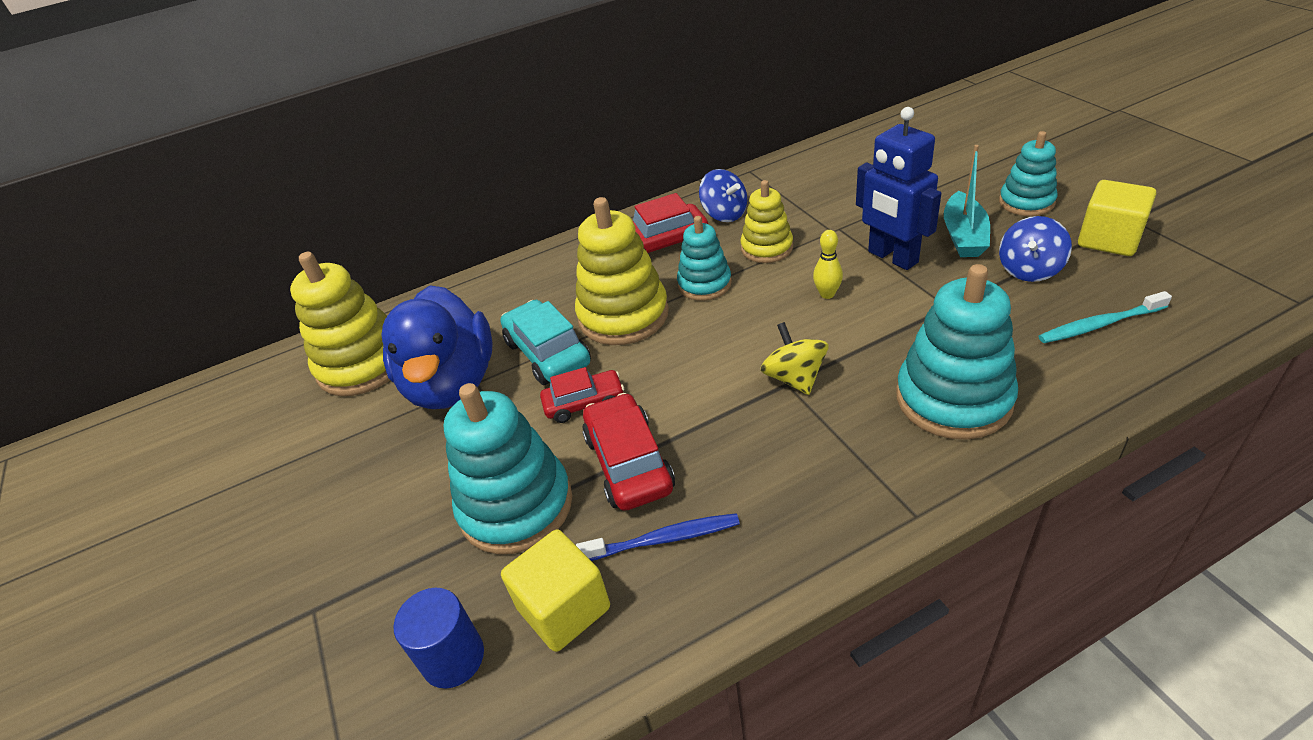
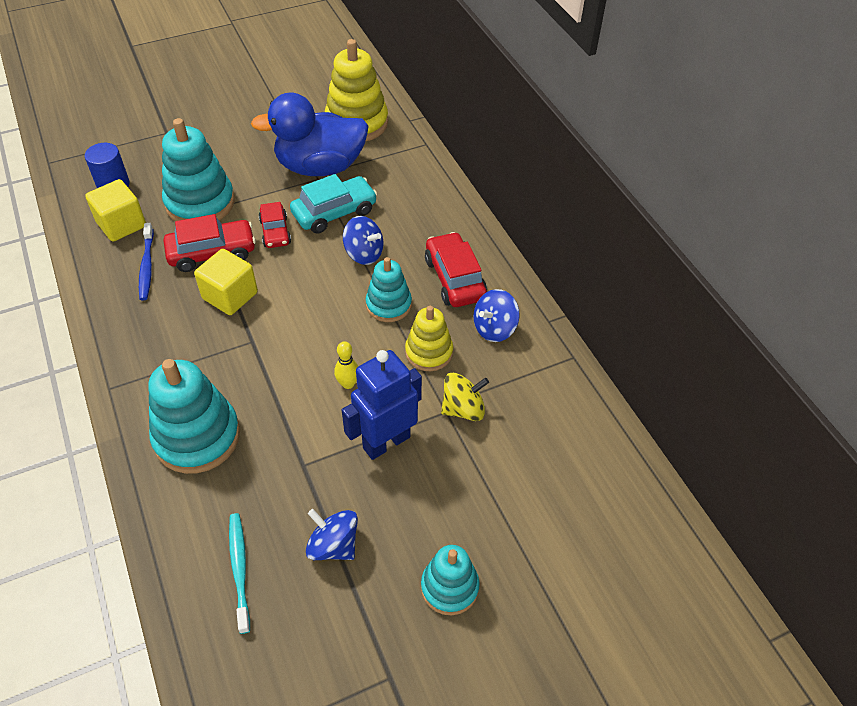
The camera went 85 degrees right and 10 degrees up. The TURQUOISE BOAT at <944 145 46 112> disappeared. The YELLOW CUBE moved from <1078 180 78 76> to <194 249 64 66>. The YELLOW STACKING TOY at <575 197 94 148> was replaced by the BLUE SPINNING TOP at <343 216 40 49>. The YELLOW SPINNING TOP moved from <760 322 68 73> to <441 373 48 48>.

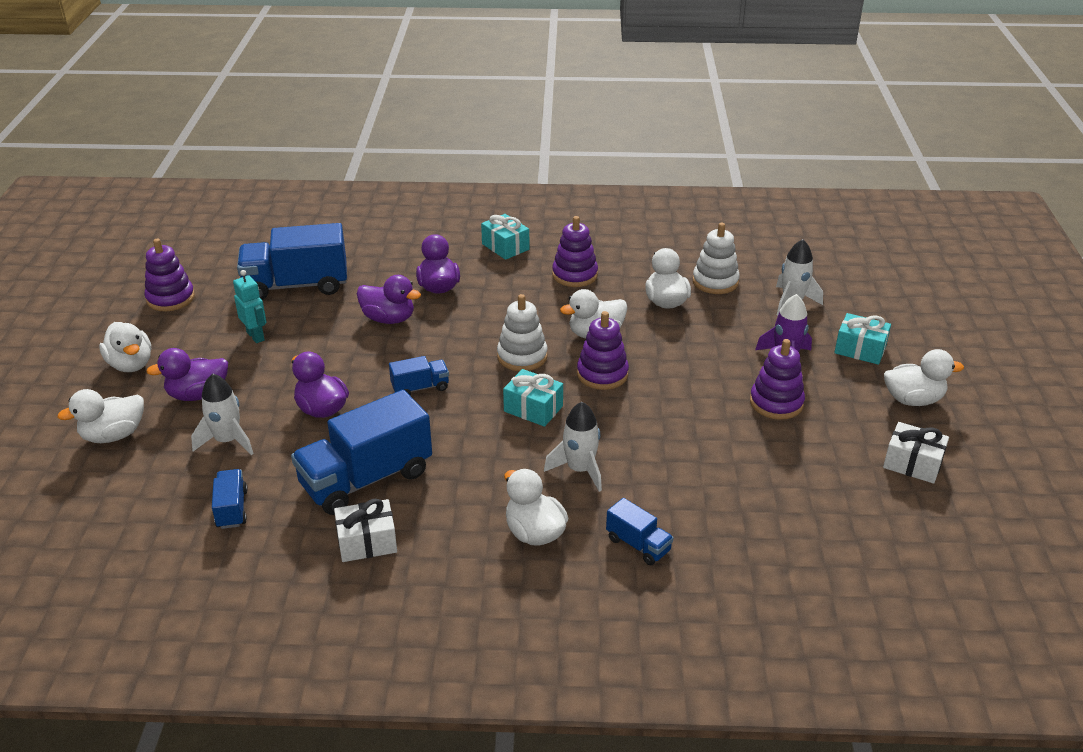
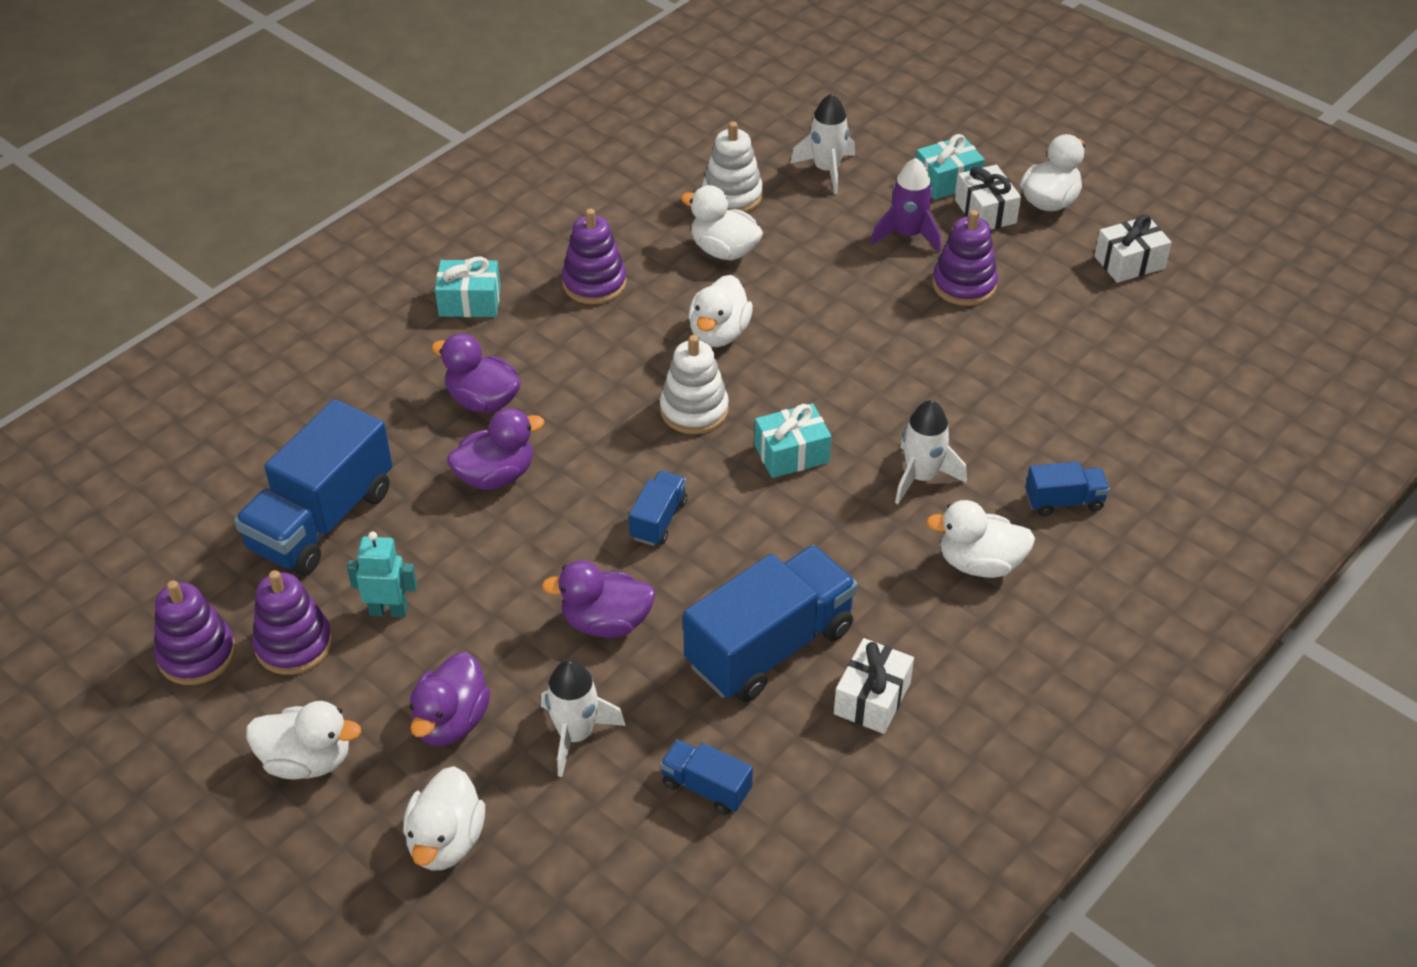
The camera went 50 degrees left and 10 degrees up. The PURPLE STACKING TOY moved from <577 311 52 79> to <252 570 81 105>. The BLUE TRUCK at <291 390 141 125> turned 135 degrees counterclockwise. The WHITE GIFT at <955 165 66 65> appeared.

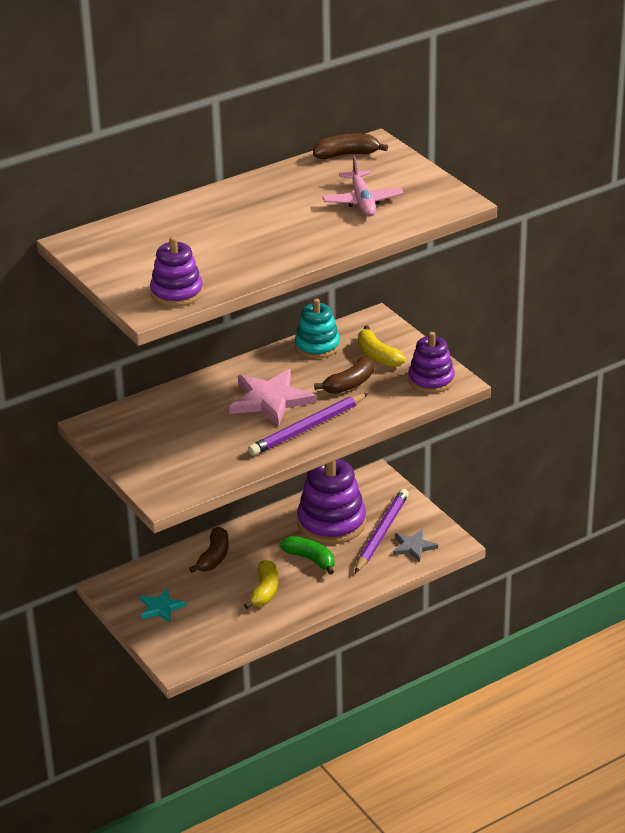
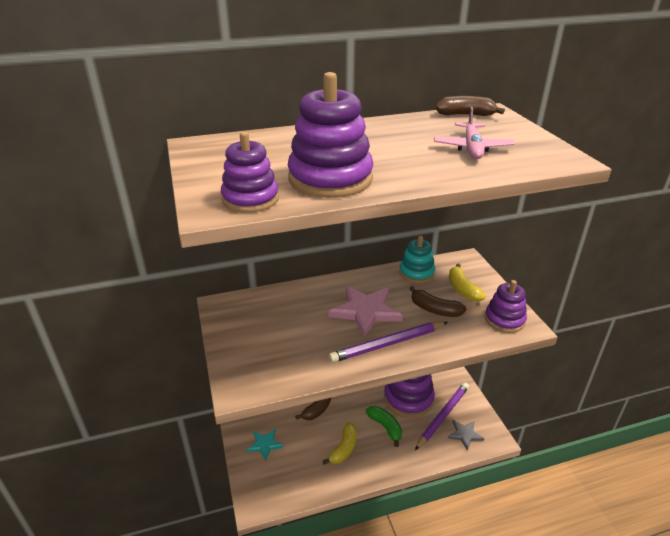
The camera went 15 degrees right and 0 degrees up. The BROWN BANANA at <314 356 60 38> turned 60 degrees clockwise. The PURPLE STACKING TOY at <288 72 86 126> appeared.

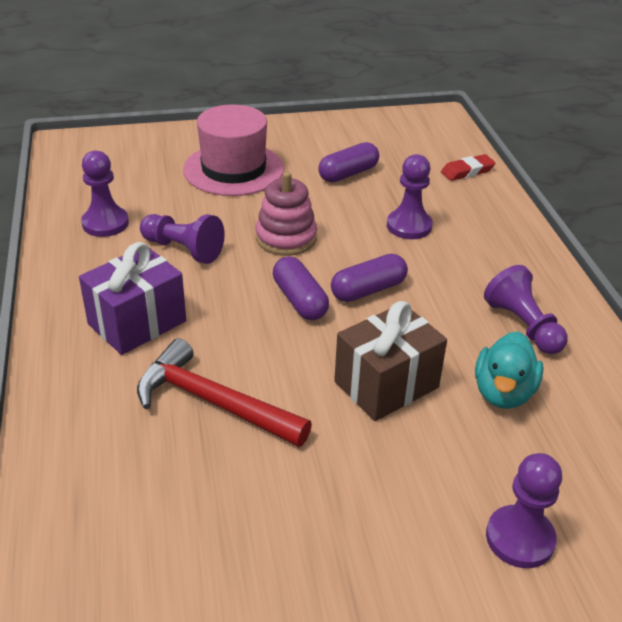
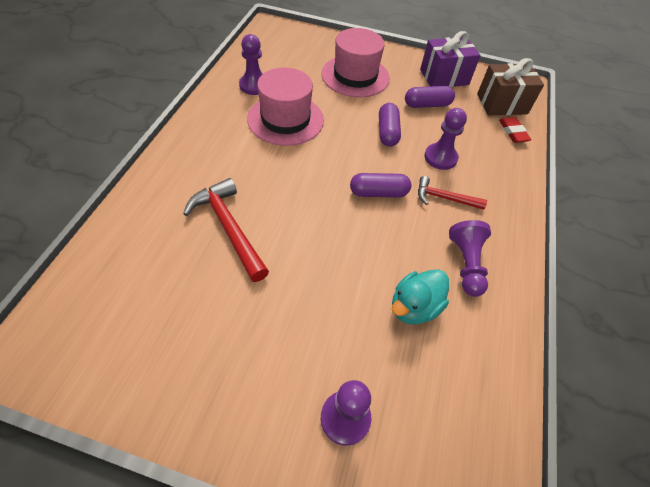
The camera went 25 degrees right and 15 degrees up. The RED ERASER at <441 154 54 27> turned 75 degrees clockwise. The PINK STACKING TOY at <256 172 61 84> disappeared. The PURPLE PAWN at <140 214 85 50> was replaced by the PINK HAT at <247 68 77 78>. The PURPLE GIFT moved from <79 242 107 113> to <420 31 61 56>. The PURPLE CAPSULE moved from <273 256 56 64> to <379 103 22 44>. The BROWN GIFT moved from <334 301 113 120> to <477 58 67 57>. The RED HAMMER at <418 176 69 34> appeared.

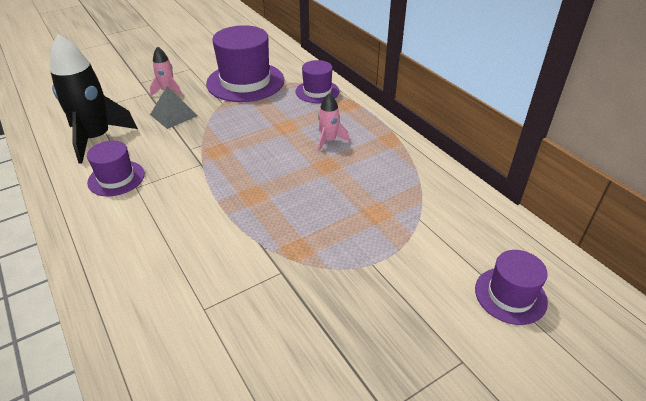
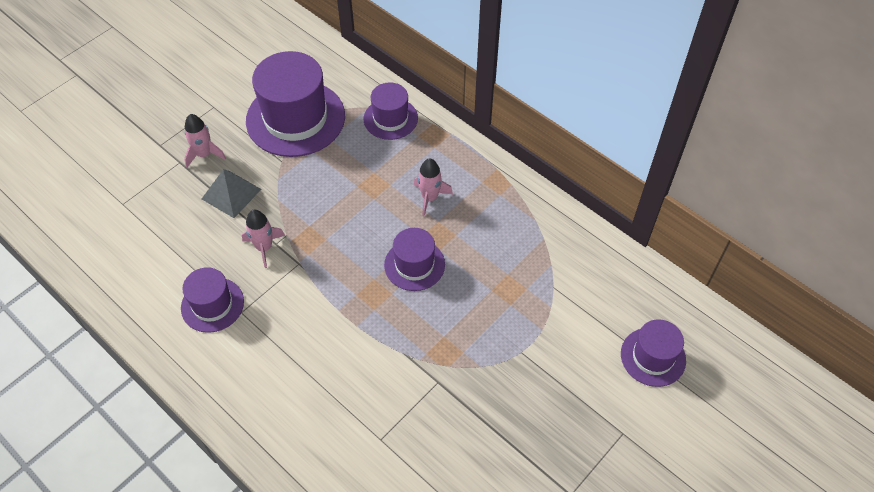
The camera went 15 degrees left and 15 degrees up. The BLACK ROCKET at <50 34 88 130> disappeared. The PINK ROCKET at <242 209 43 59> appeared. The PURPLE HAT at <384 228 61 63> appeared.

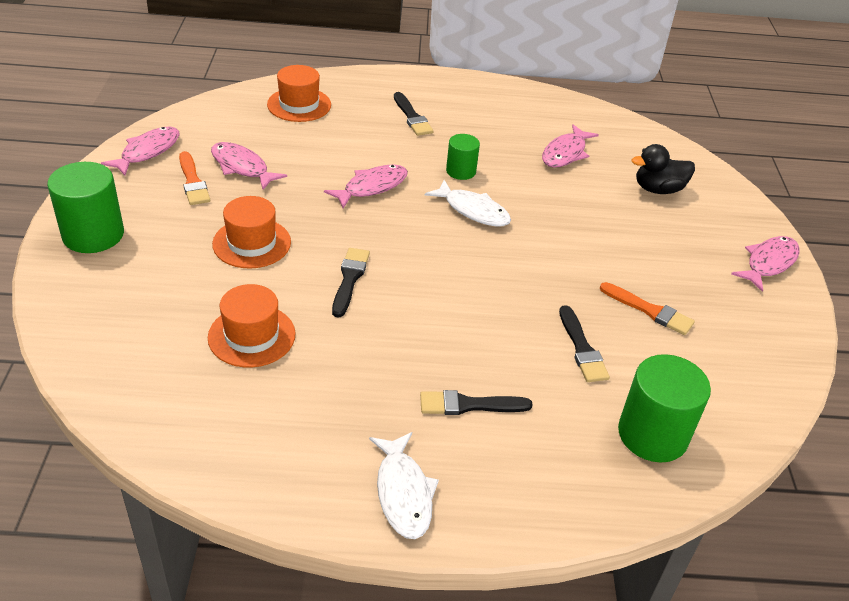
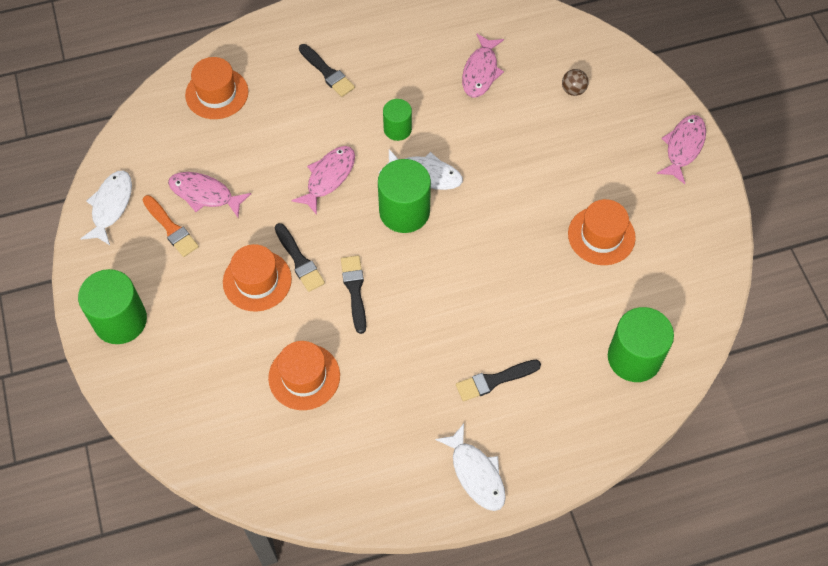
The camera went 15 degrees left and 20 degrees up. The PINK FISH at <101 126 78 50> became the WHITE FISH at <81 170 51 75>. The BLACK DUCK at <632 144 63 50> was replaced by the BROWN BALL at <562 69 27 27>. The ORANGE BRUSH at <600 282 95 53> was replaced by the ORANGE HAT at <568 199 68 66>. The BLACK BRUSH moved from <559 305 51 77> to <274 223 51 69>. The GREEN CYLINDER at <378 159 53 74> appeared.

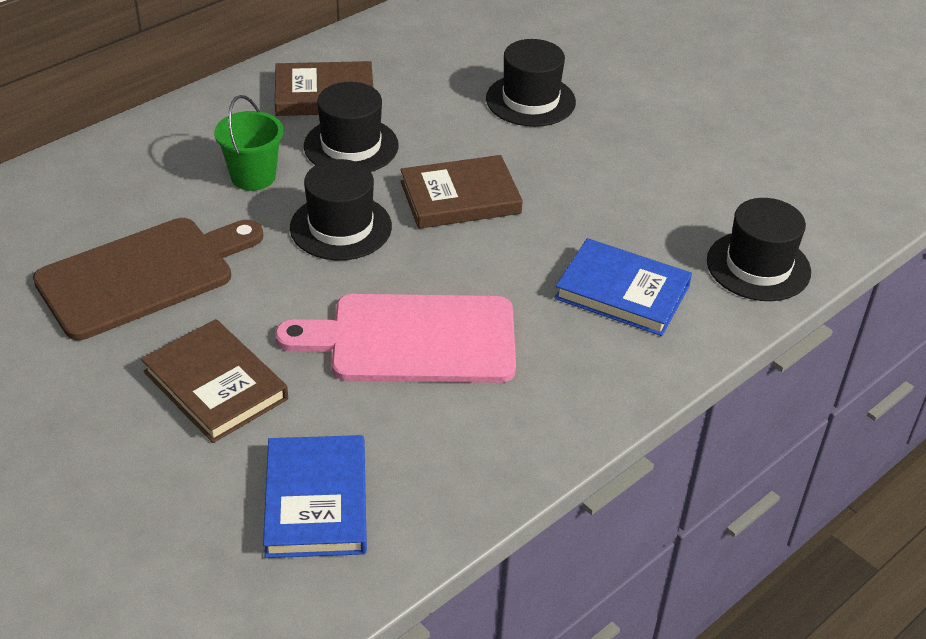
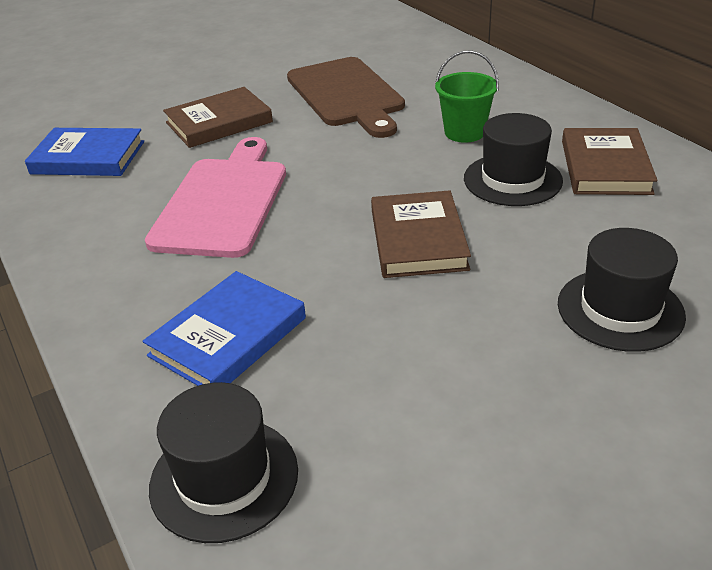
The camera went 105 degrees right and 5 degrees down. The BLACK HAT at <290 159 102 101> disappeared.

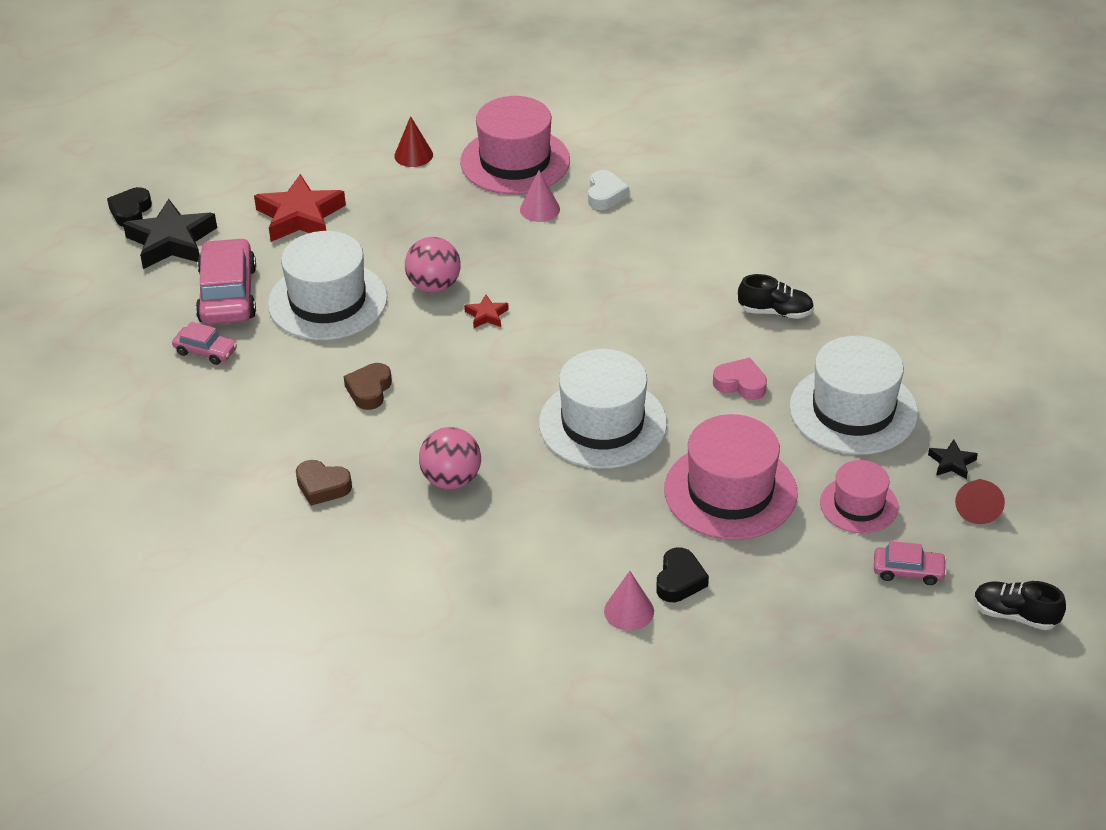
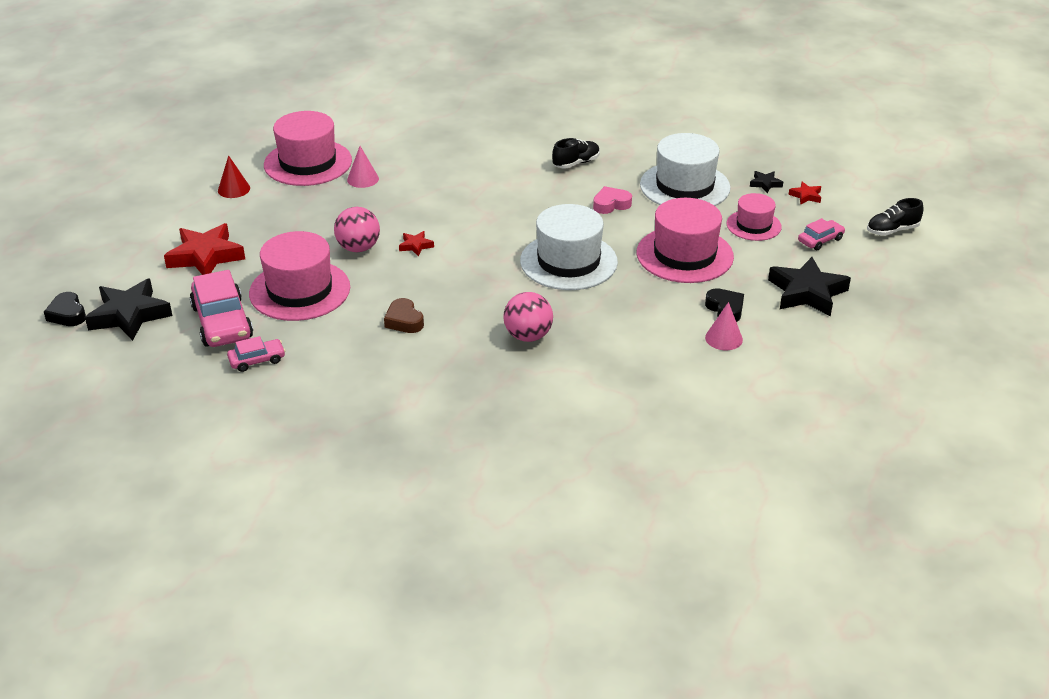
The camera went 45 degrees left and 5 degrees down. The WHITE HEART at <588 170 41 40> disappeared. The WHITE HAT at <268 231 119 109> became the PINK HAT at <249 231 101 90>. The PINK CAR at <196 238 60 87> turned 150 degrees counterclockwise. The BROWN HEART at <296 460 56 46> disappeared. The RED CONE at <955 479 50 45> was replaced by the RED STAR at <788 182 33 23>. The BLACK STAR at <768 257 83 59> appeared.

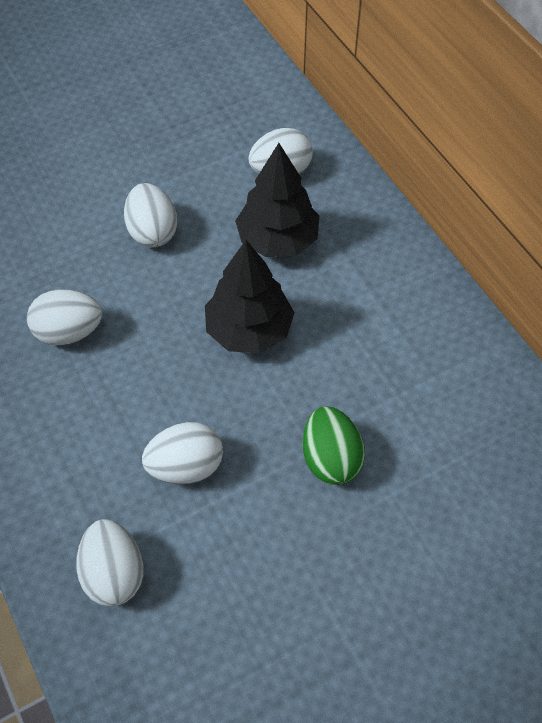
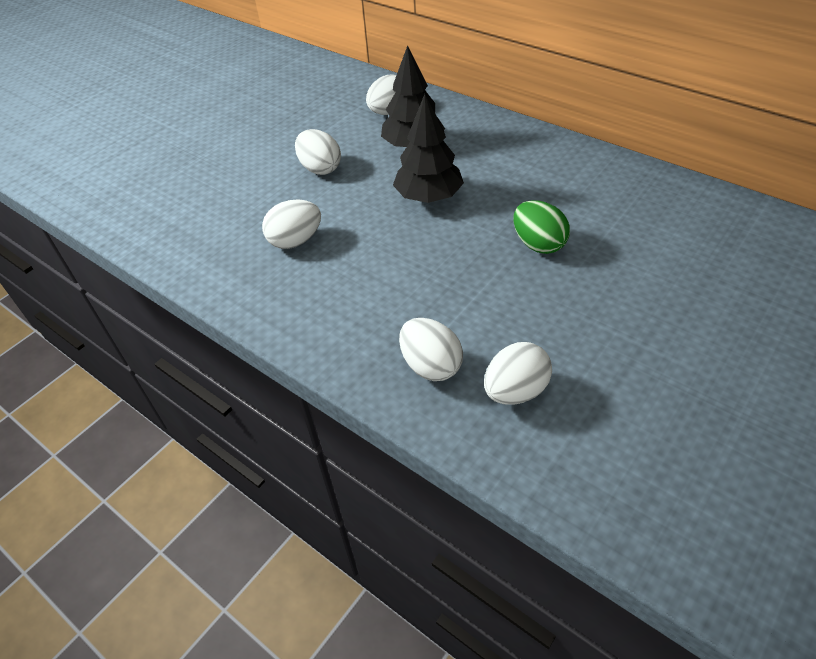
The camera went 20 degrees left and 10 degrees down. The WHITE EGG moved from <142 422 81 62> to <484 342 68 63>.

